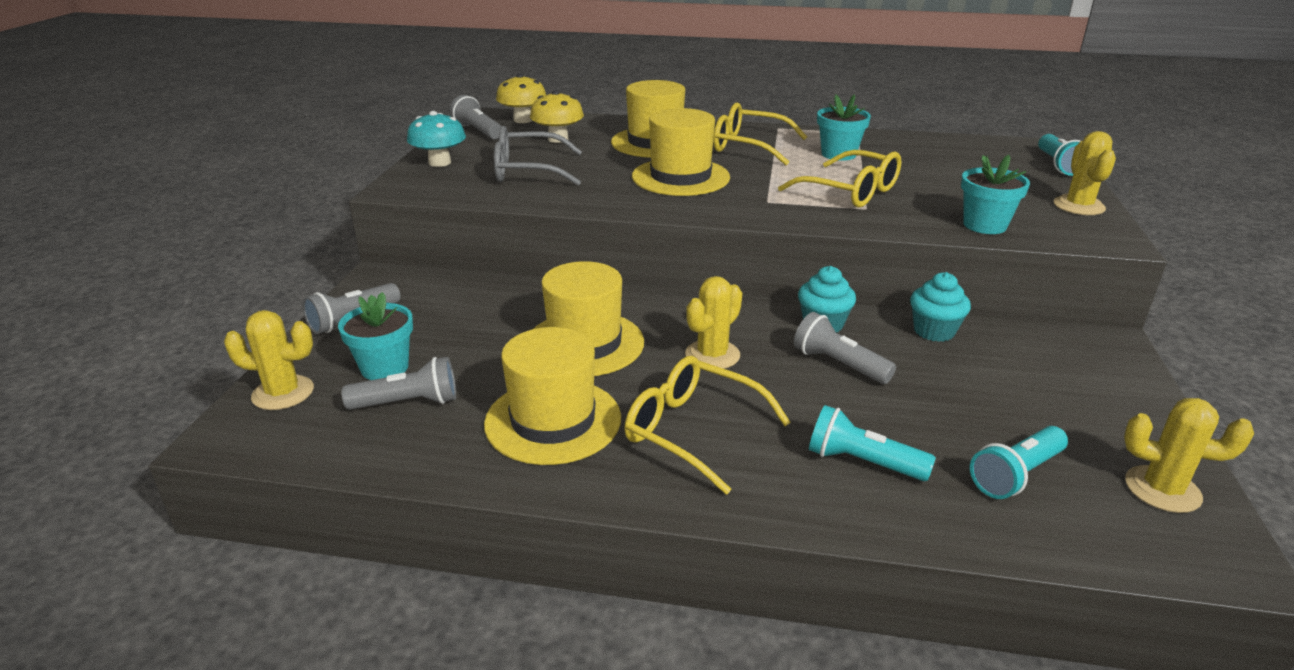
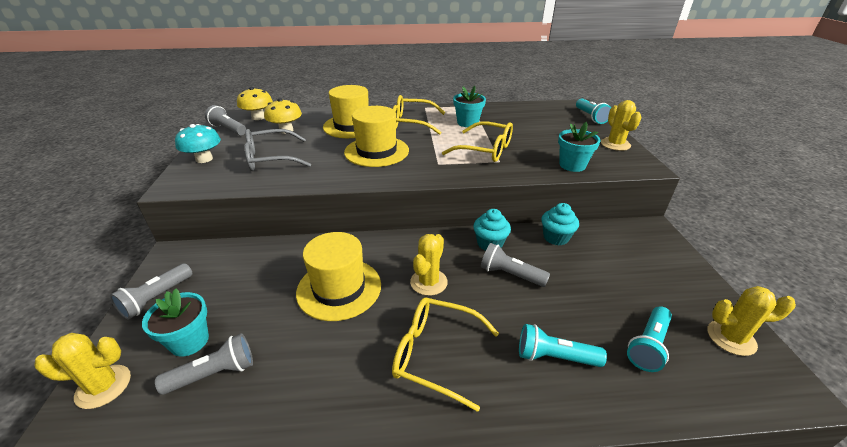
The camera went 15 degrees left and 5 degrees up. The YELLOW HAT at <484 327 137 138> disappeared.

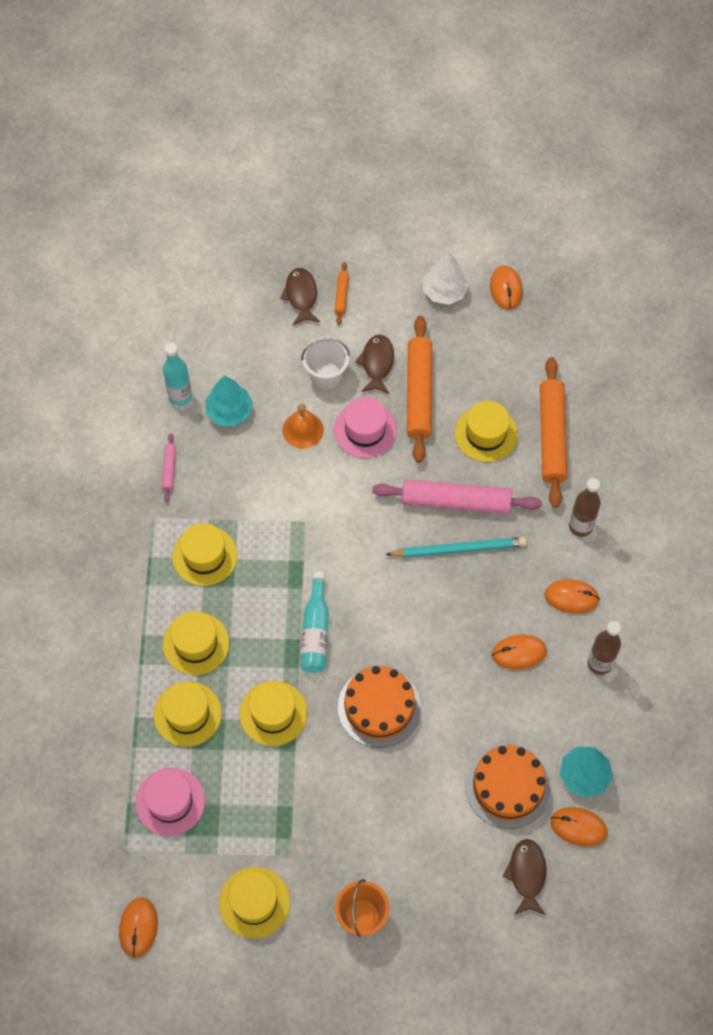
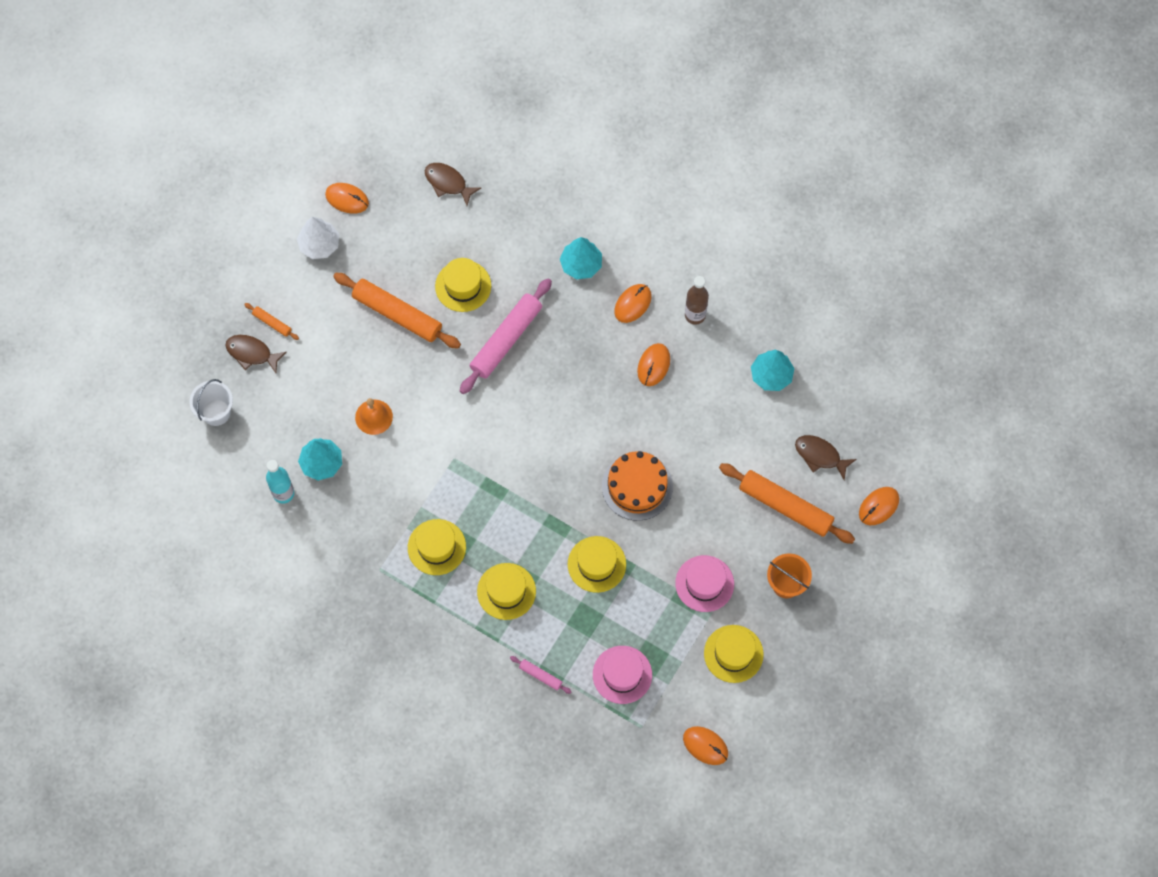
The camera went 60 degrees left and 5 degrees up. The BROWN FISH moved from <355 335 39 59> to <425 163 56 43>. The WHITE BUCKET moved from <301 337 49 52> to <189 379 44 47>. The ORANGE ROLLING PIN moved from <540 357 27 151> to <719 463 136 81>. The PINK HAT moved from <334 397 63 61> to <675 555 59 57>. The PINK ROLLING PIN moved from <162 433 14 69> to <510 656 62 38>. The BROWN BOTTLE at <569 478 32 59> was replaced by the TURQUOISE TREE at <560 237 42 42>. The TURQUOISE PENCIL at <385 537 142 21> disappeared. The TURQUOISE BOTTLE at <300 572 29 101> disappeared. The YELLOW HAT at <154 681 68 66> disappeared. The ORANGE CAKE at <465 745 86 84> disappeared. The ORANGE MOUSE moved from <550 807 58 40> to <859 487 40 38>.

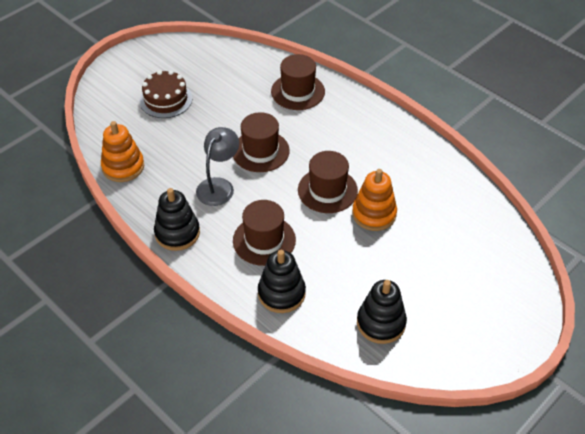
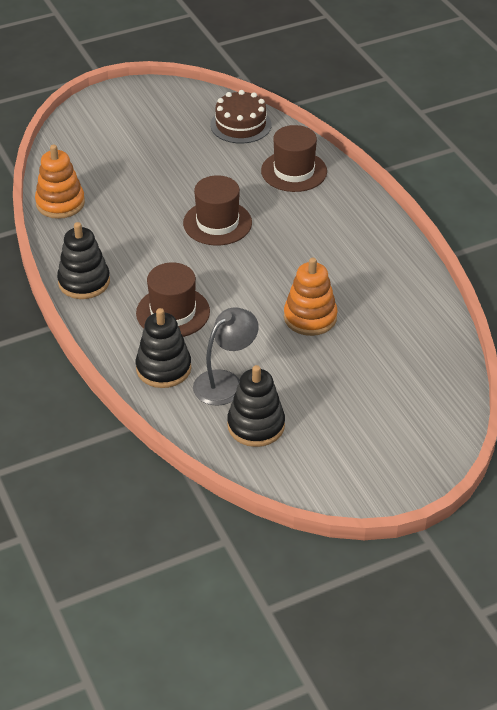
The camera went 20 degrees right and 5 degrees down. The BROWN CAKE moved from <140 70 52 48> to <210 90 61 54>. The GREY LAMP moved from <196 127 43 79> to <193 307 66 99>. The BROWN HAT at <298 151 60 62> disappeared.

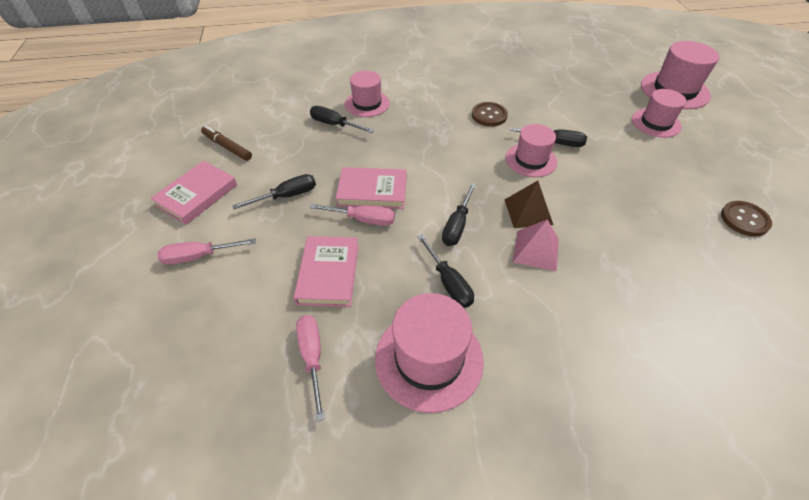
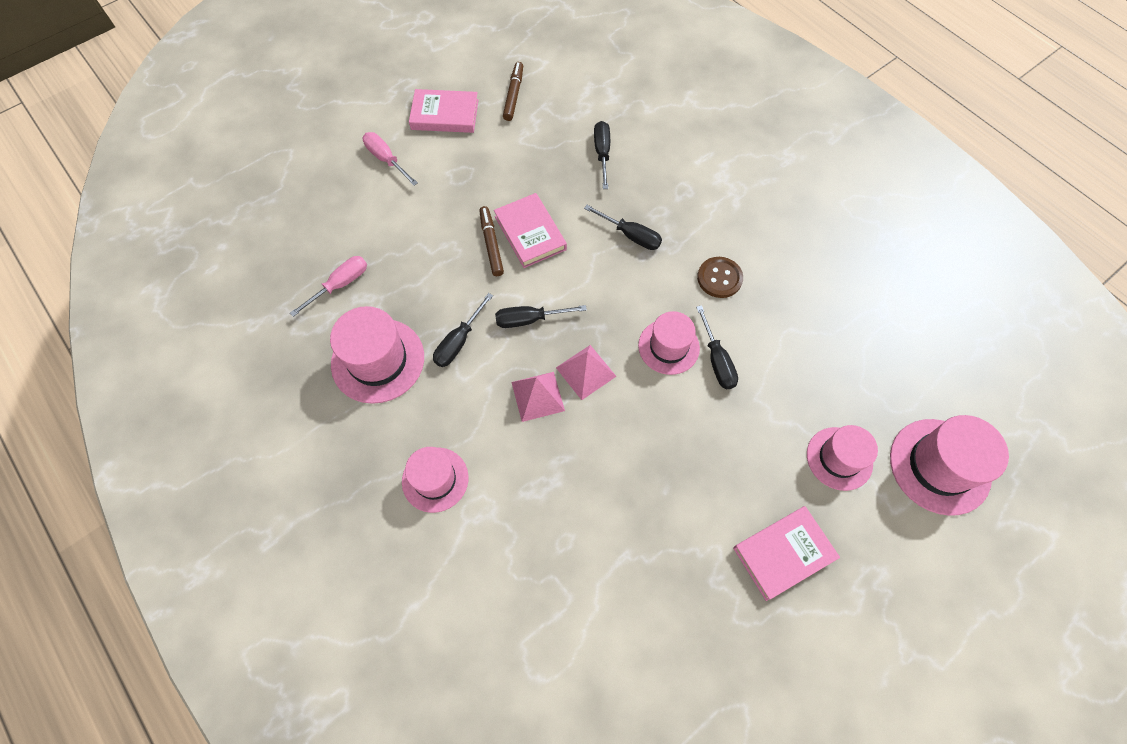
The camera went 60 degrees right and 15 degrees up. The PINK HAT moved from <345 71 45 46> to <402 447 67 66>. The BLACK SCREWDRIVER moved from <232 174 84 35> to <584 205 78 45>. The BROWN PYRAMID at <505 181 48 47> became the PINK PYRAMID at <556 345 61 55>. The BROWN BUTTON at <721 201 51 36> disappeared. The PINK SCREWDRIVER at <309 204 86 22> was replaced by the BROWN MARKER at <479 206 25 70>. The PINK BOOK moved from <294 236 65 71> to <733 506 107 95>.

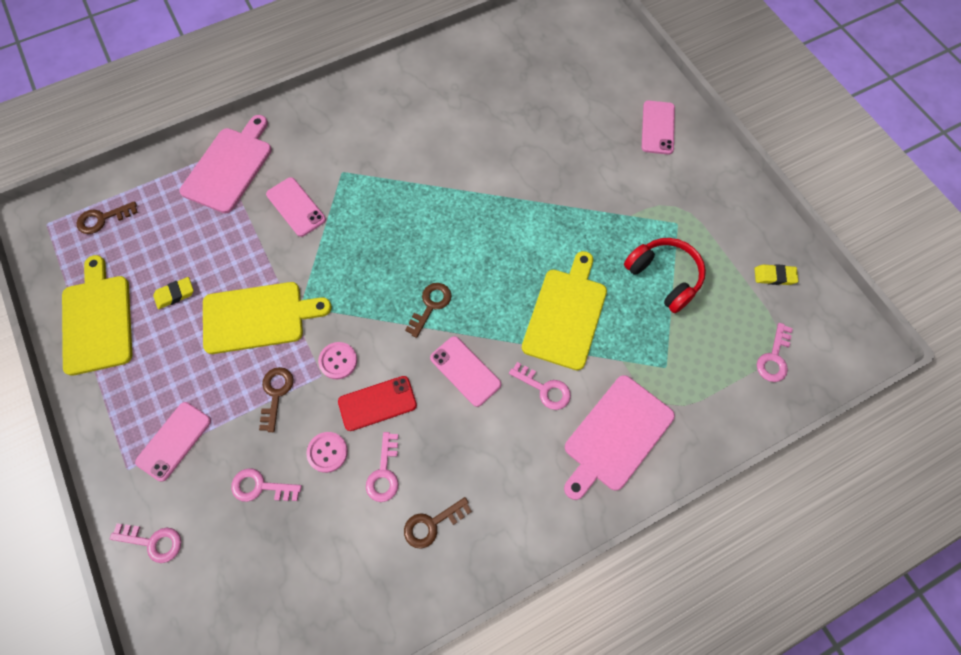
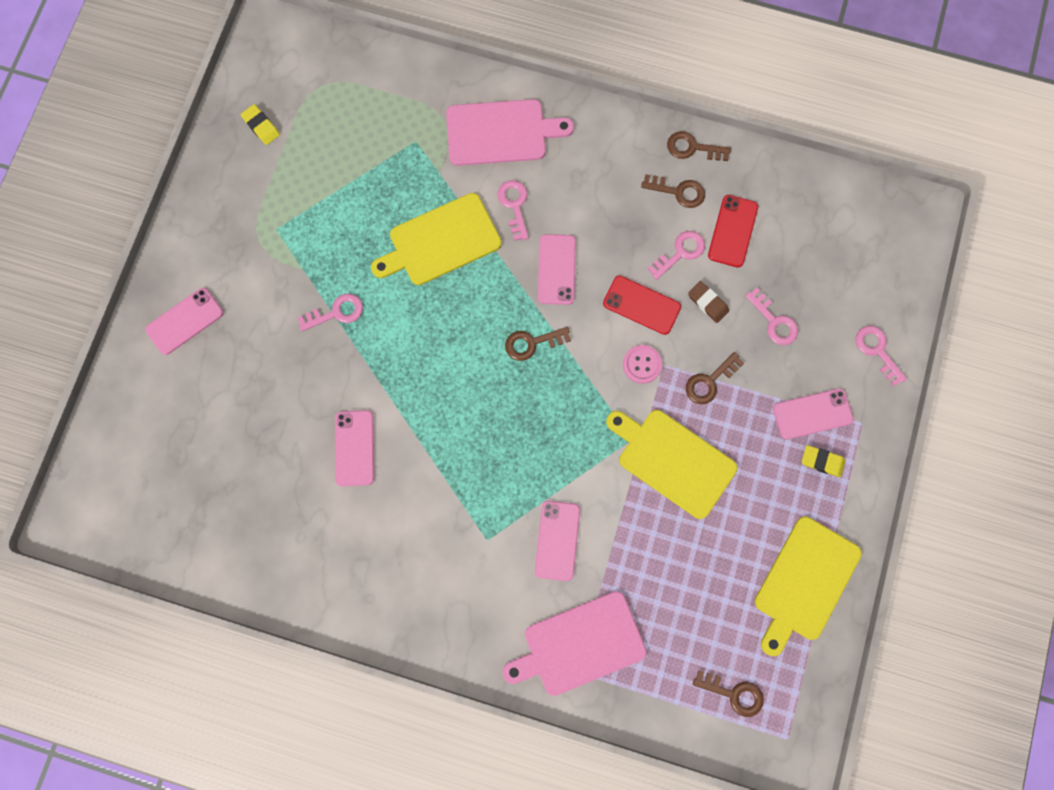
The camera went 135 degrees left and 10 degrees up. The RED HEADPHONES at <624 238 82 75> disappeared. The YELLOW ERASER moved from <153 277 41 32> to <802 445 44 32>. The PINK KEY moved from <757 323 36 59> to <298 293 65 38>. The PINK BUTTON at <306 432 42 41> was replaced by the BROWN ERASER at <688 281 41 42>. The BROWN KEY at <667 131 64 30> appeared. The RED PHONE at <708 195 50 73> appeared. The PINK PHONE at <335 410 39 76> appeared.

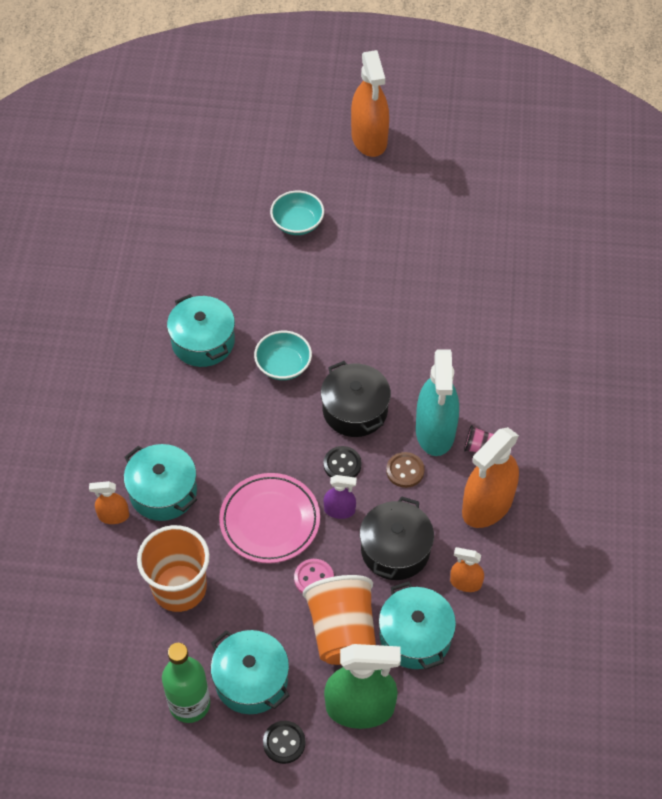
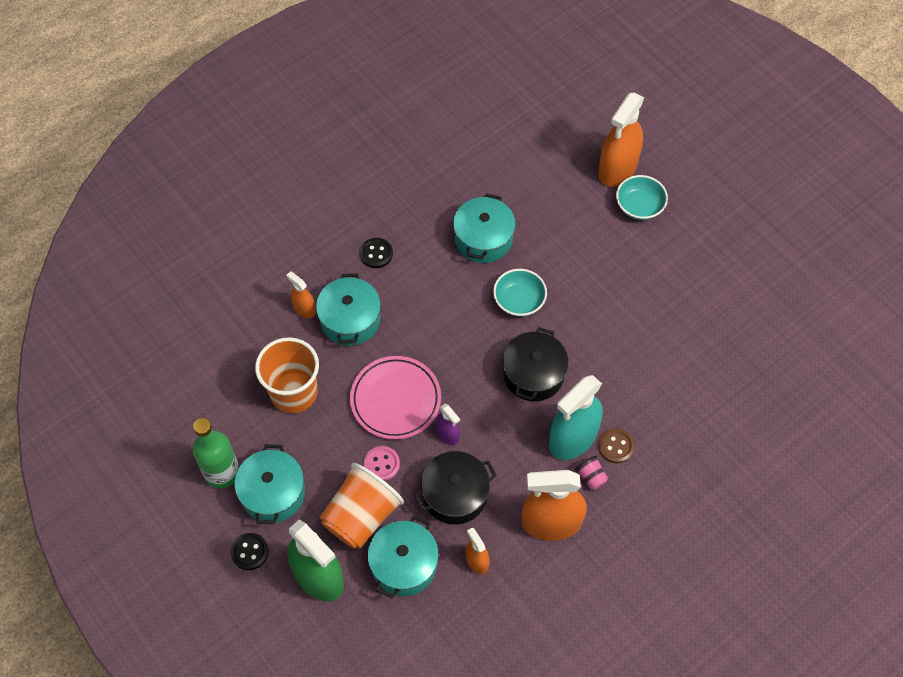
The camera went 45 degrees right and 5 degrees up. The ORANGE SPRAY BOTTLE moved from <351 50 38 107> to <598 92 46 95>. The BLACK BUTTON moved from <323 446 39 32> to <360 238 33 30>. The BROWN BUTTON moved from <386 452 39 36> to <598 428 37 35>.

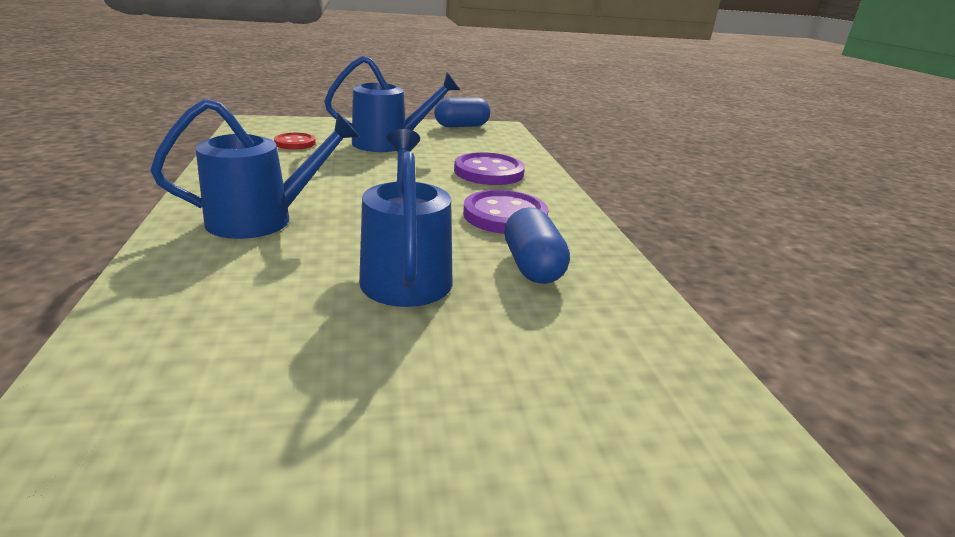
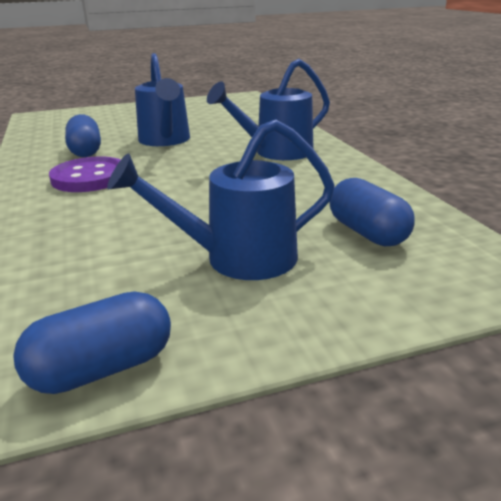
The camera went 175 degrees right and 0 degrees up. The RED BUTTON at <274 133 42 16> was replaced by the BLUE CAPSULE at <329 178 86 68>. The PURPLE BUTTON at <454 152 71 33> disappeared.

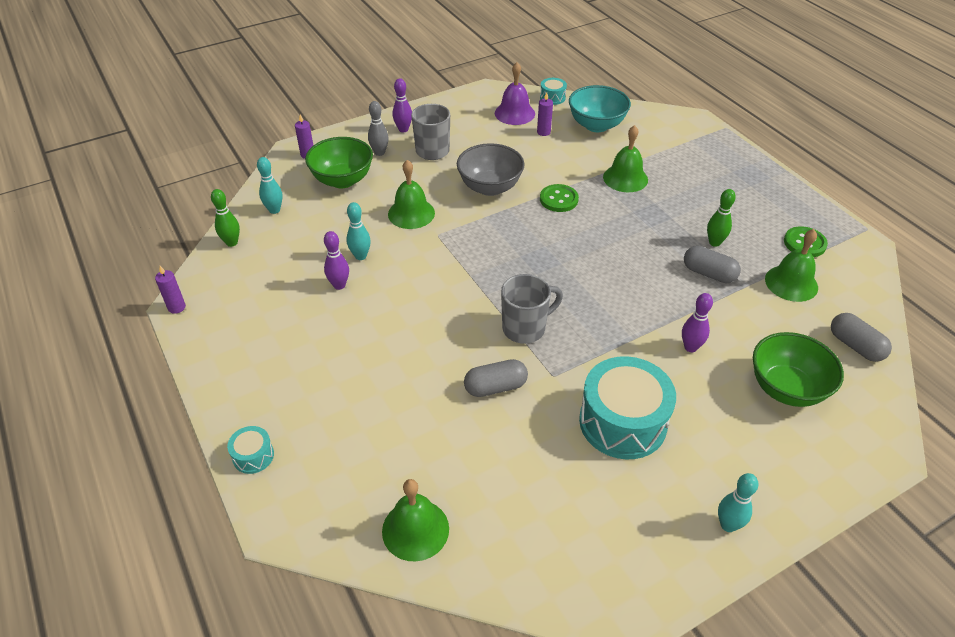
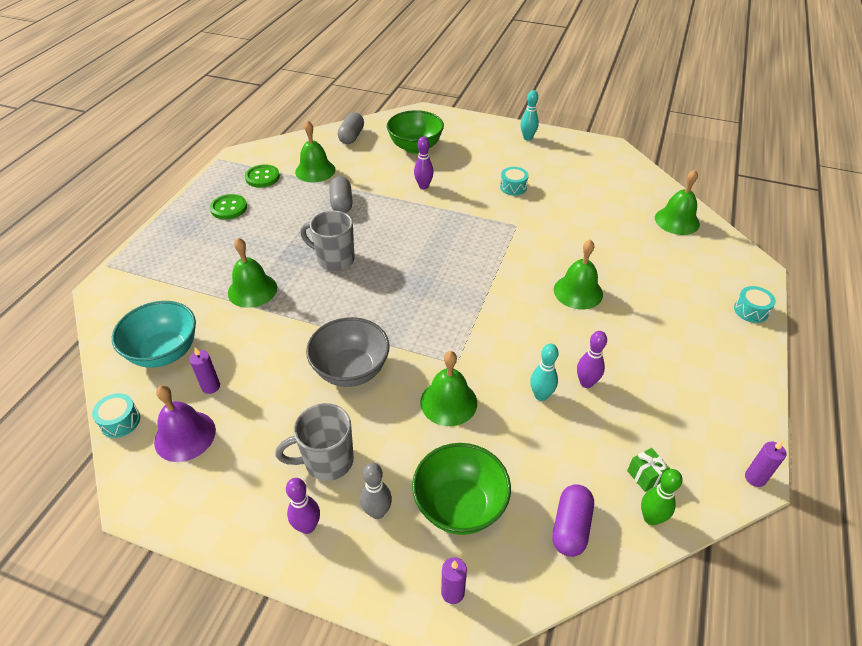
The camera went 130 degrees left and 0 degrees up. The TURQUOISE BOWLING PIN at <257 157 26 57> was replaced by the PURPLE CAPSULE at <553 484 41 73>. The GREEN BUTTON moved from <540 184 39 28> to <210 194 37 25>. The GREEN BOWLING PIN at <707 189 29 58> disappeared. The GREY MUG moved from <501 274 62 70> to <300 211 55 60>. The TURQUOISE DRUM at <579 356 97 103> changed to 0.45 times the size. The GREY CAPSULE at <464 359 64 38> disappeared. The GREEN BELL at <554 239 49 70> appeared. The GREEN GIFT at <627 448 43 44> appeared.

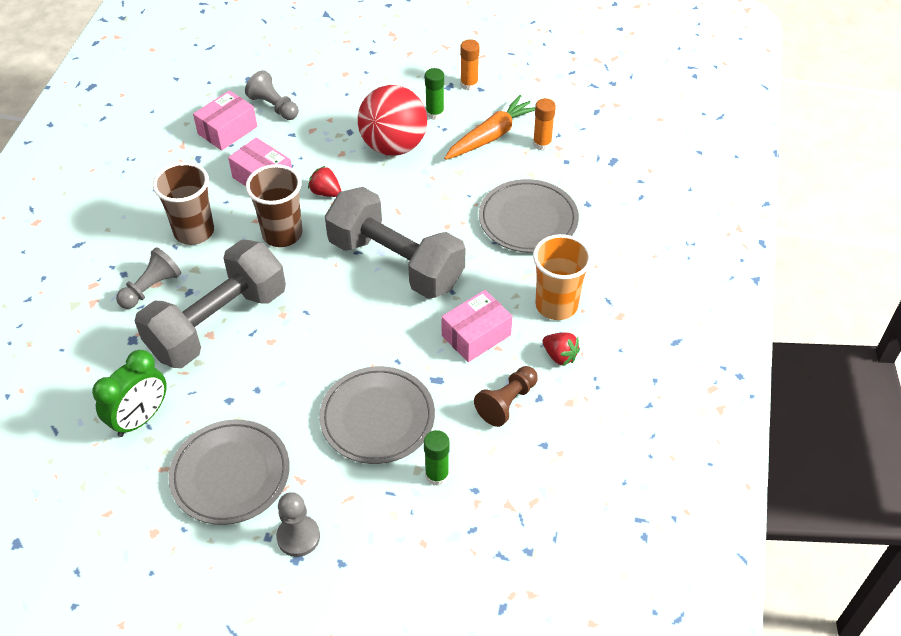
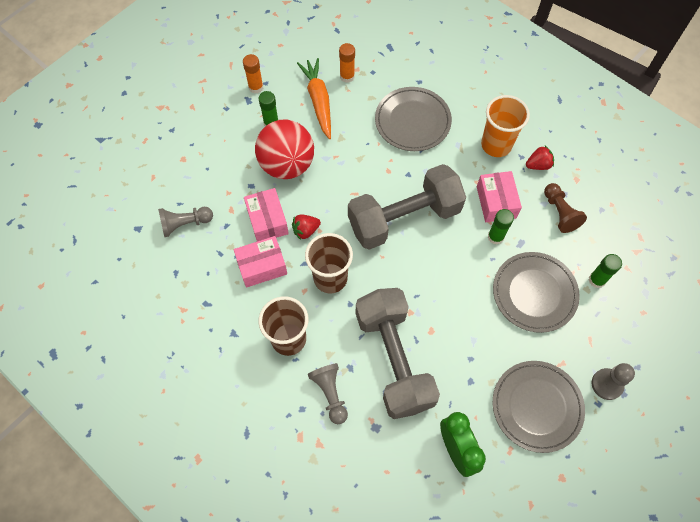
The camera went 60 degrees left and 15 degrees up. The PINK BOX moved from <193 90 64 60> to <244 188 45 53>. The GREEN GLUE STICK at <488 209 26 36> appeared.

